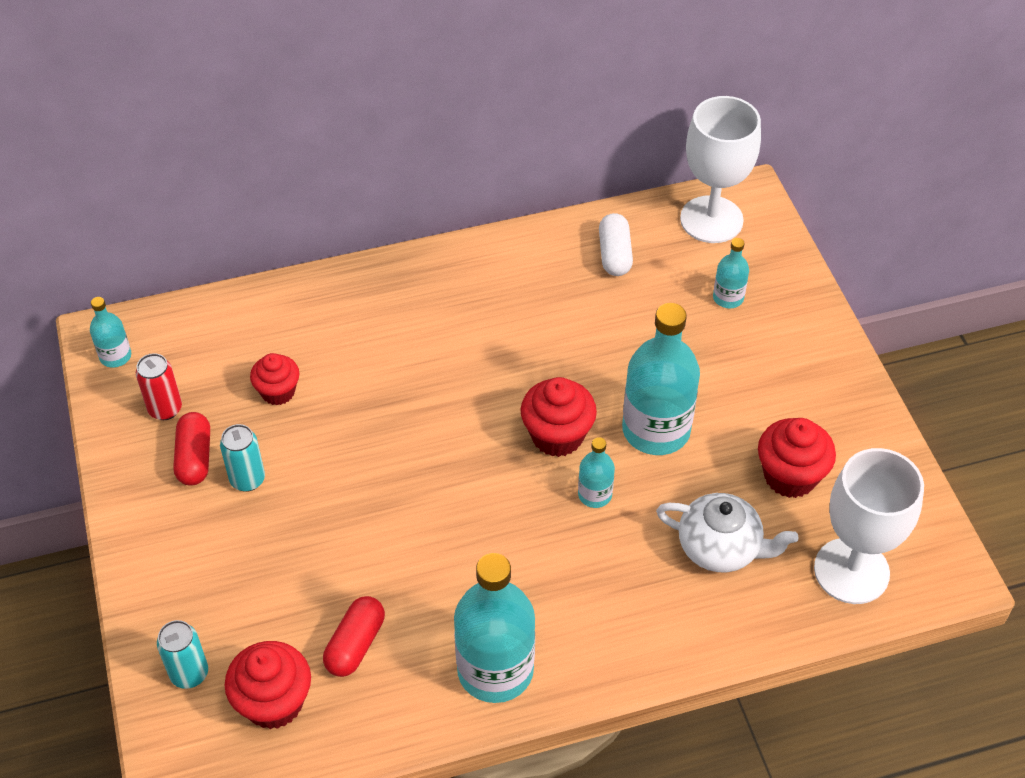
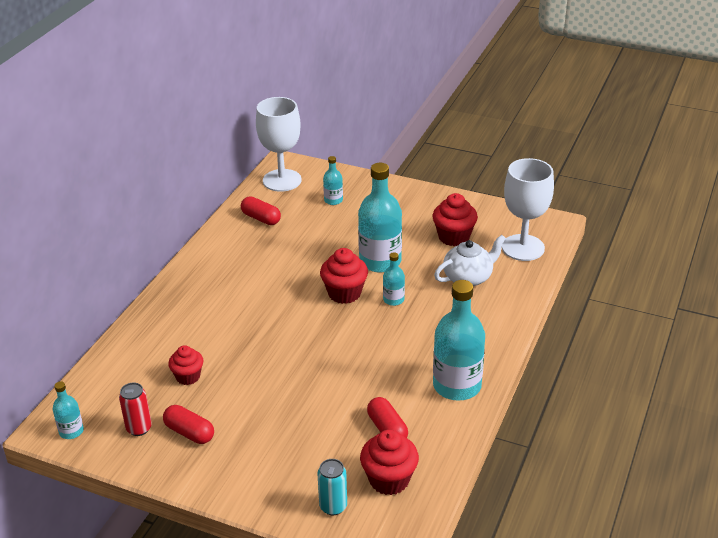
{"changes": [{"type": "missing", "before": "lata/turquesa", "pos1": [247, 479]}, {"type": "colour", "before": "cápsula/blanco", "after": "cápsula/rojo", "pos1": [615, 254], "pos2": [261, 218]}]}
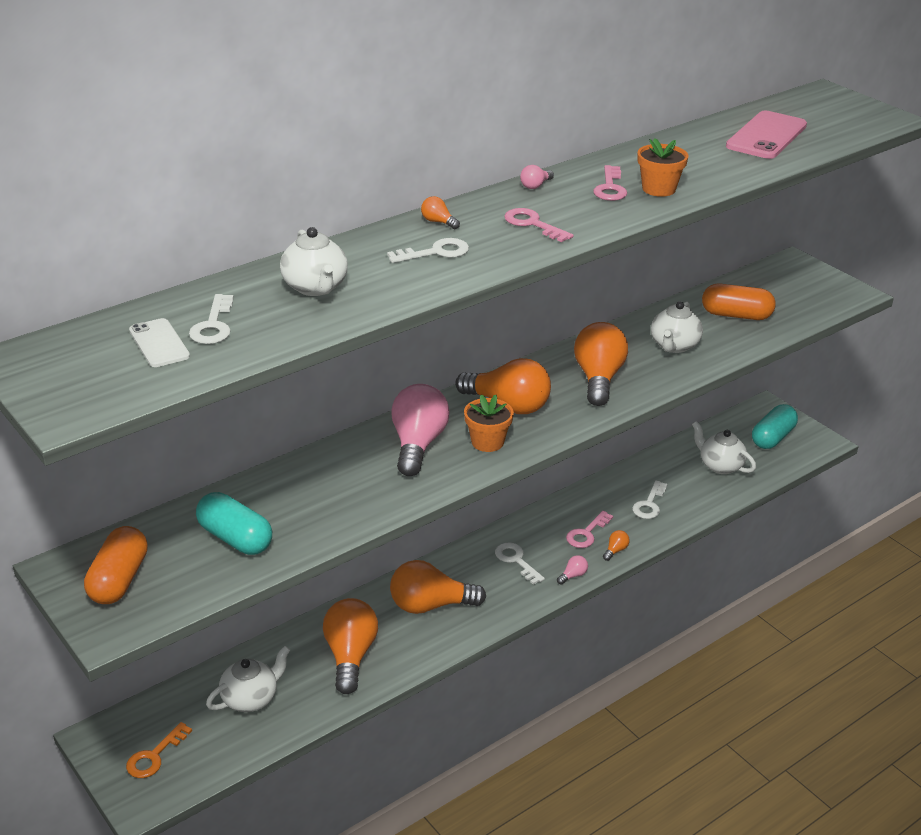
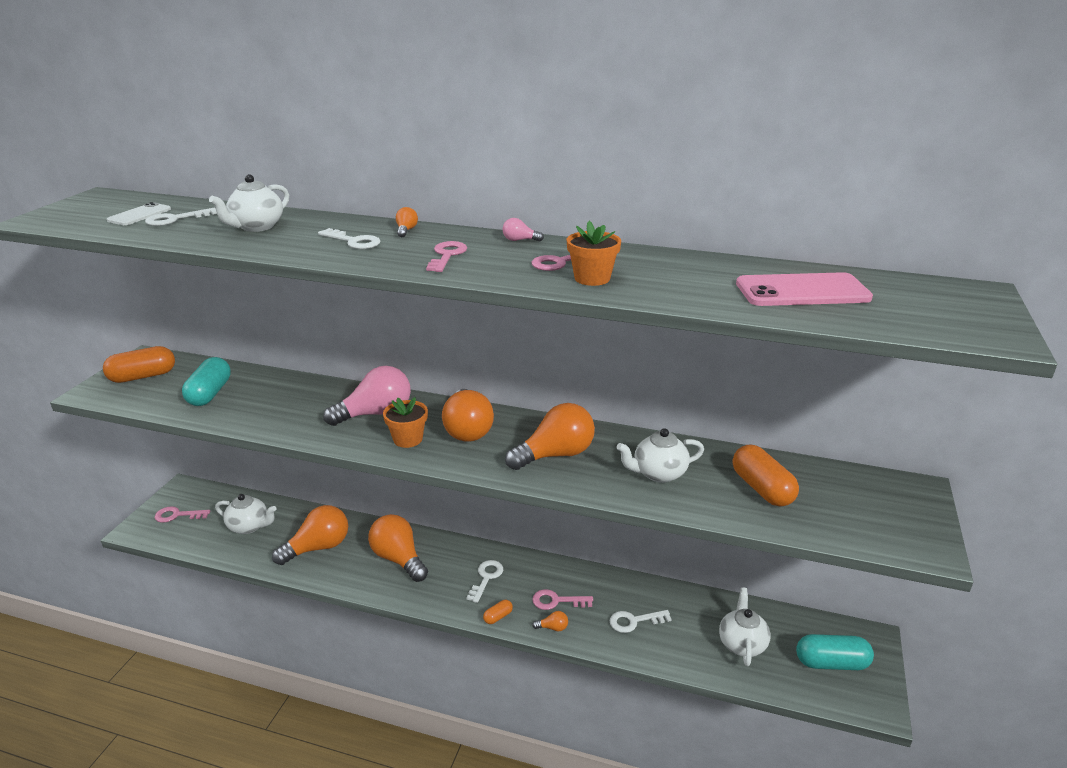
{"changes": [{"type": "exchanged", "before": "bombilla/rosa", "after": "cápsula/naranja", "pos1": [573, 575], "pos2": [498, 617]}, {"type": "colour", "before": "llave/naranja", "after": "llave/rosa", "pos1": [154, 756], "pos2": [177, 515]}]}
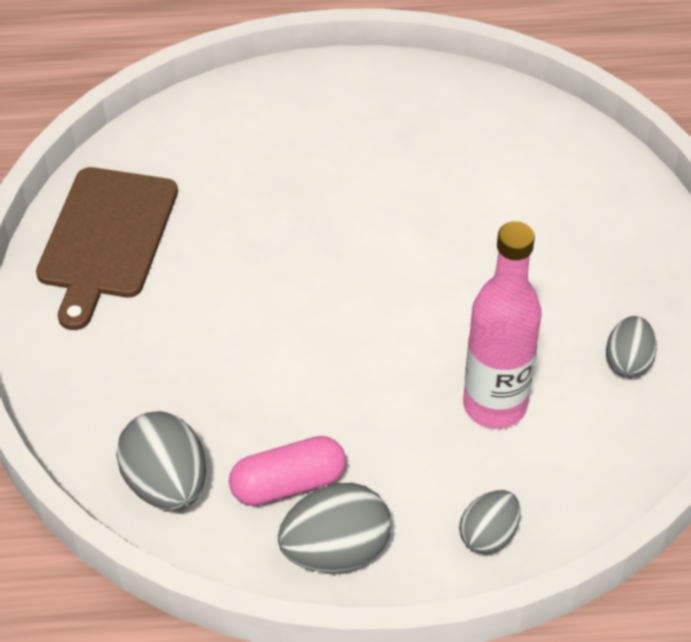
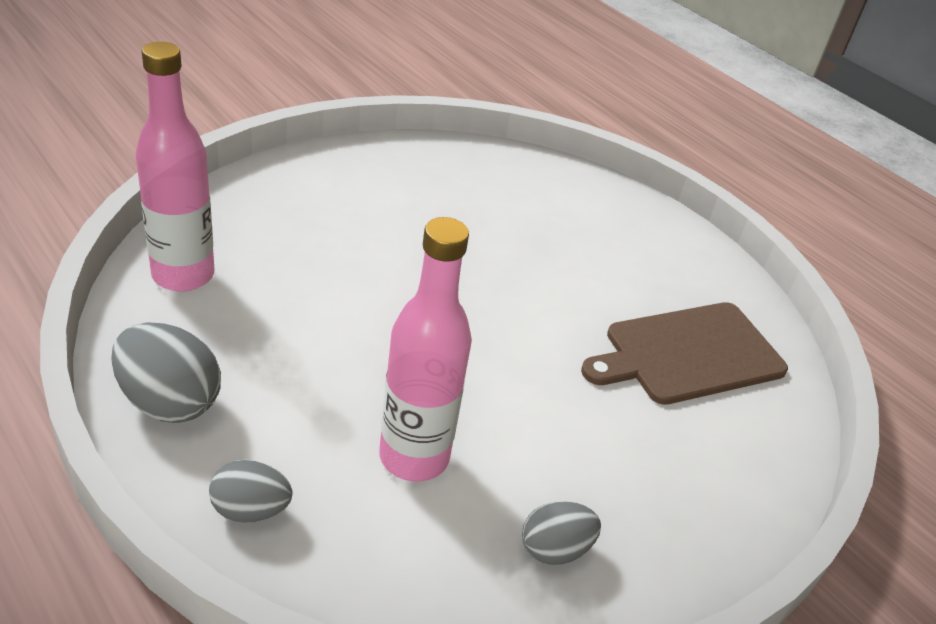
{"changes": [{"type": "missing", "before": "cápsula/rosa", "pos1": [288, 484]}, {"type": "relocated", "before": "tabla de cortar/marrón", "pos1": [106, 238], "pos2": [688, 354]}, {"type": "exchanged", "before": "huevo/gris", "after": "botella/rosa", "pos1": [166, 484], "pos2": [183, 275]}]}
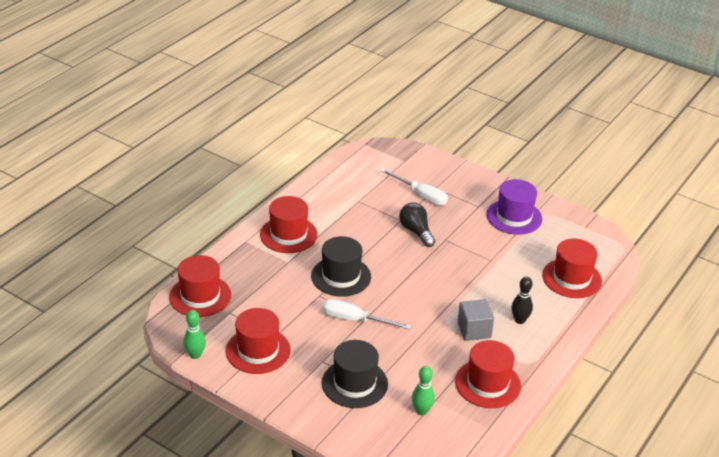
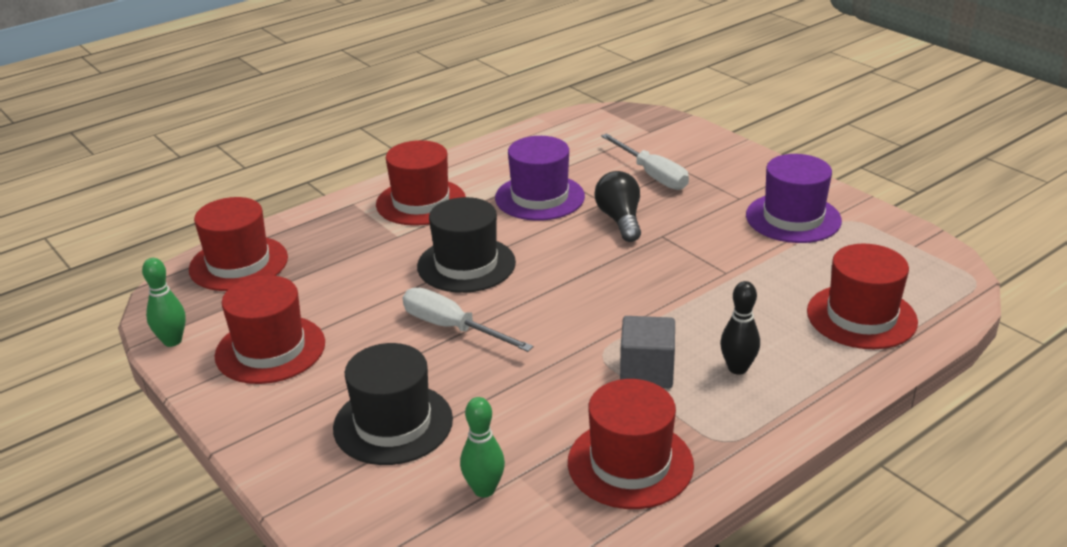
{"changes": [{"type": "appeared", "after": "sombrero/morado", "pos2": [539, 197]}]}
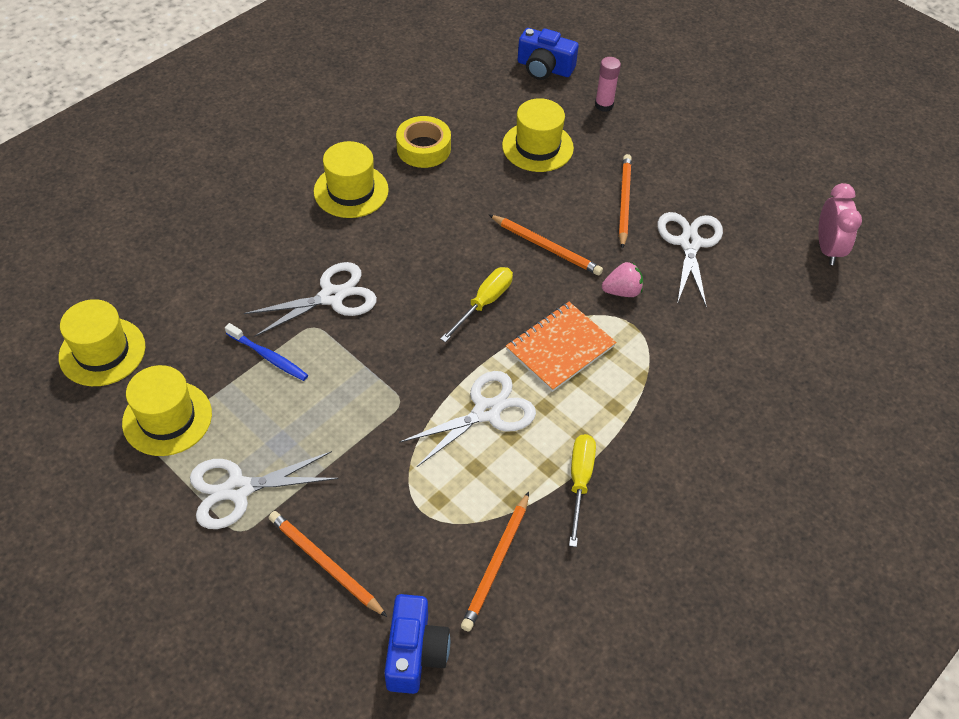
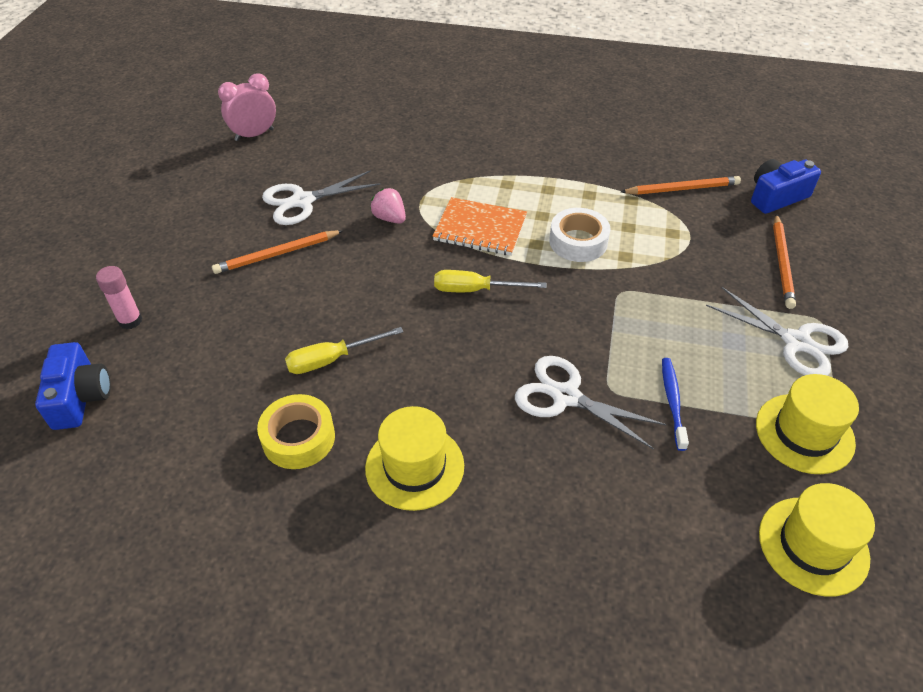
{"changes": [{"type": "missing", "before": "lápiz/naranja", "pos1": [546, 247]}, {"type": "missing", "before": "sombrero/amarillo", "pos1": [537, 147]}, {"type": "relocated", "before": "destornillador/amarillo", "pos1": [579, 482], "pos2": [332, 359]}, {"type": "exchanged", "before": "tijeras/blanco", "after": "cinta adhesiva/blanco", "pos1": [486, 411], "pos2": [578, 242]}]}
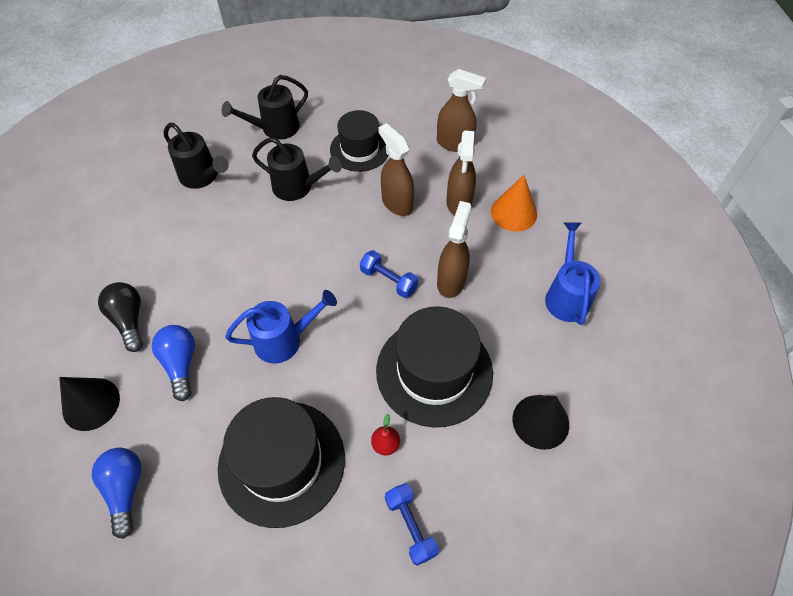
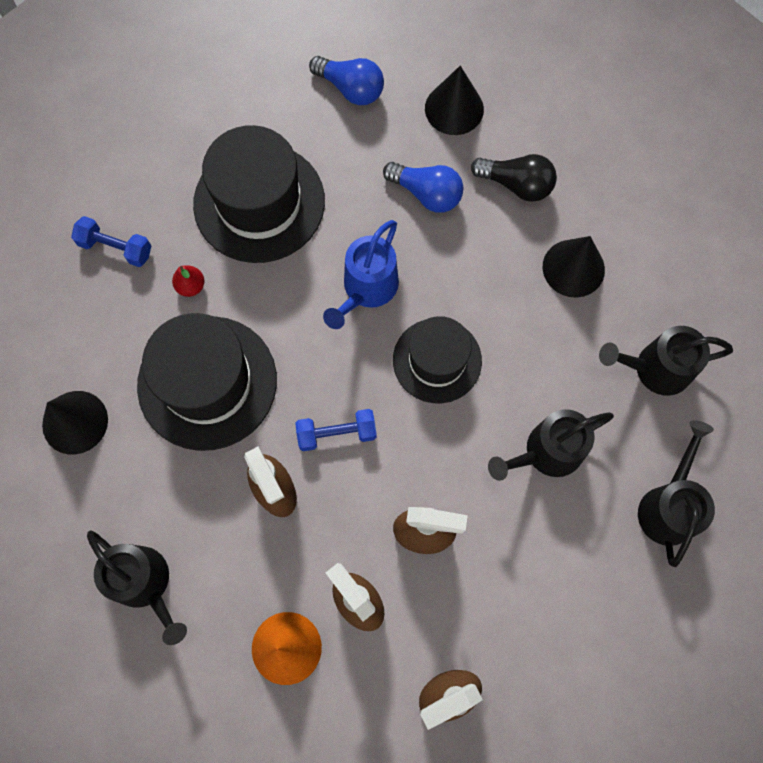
{"changes": [{"type": "appeared", "after": "cono/negro", "pos2": [573, 268]}, {"type": "relocated", "before": "sombrero/negro", "pos1": [360, 149], "pos2": [437, 360]}, {"type": "colour", "before": "regadera/azul", "after": "regadera/negro", "pos1": [566, 295], "pos2": [146, 584]}]}
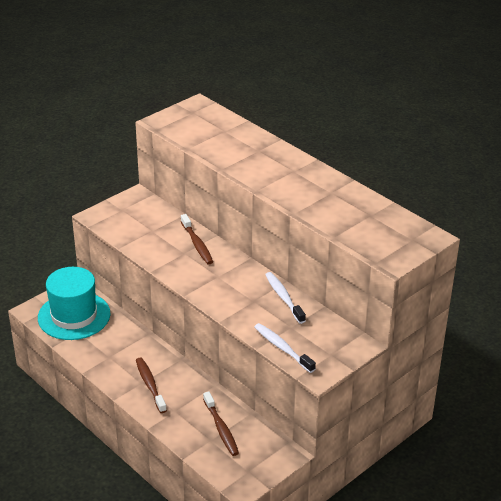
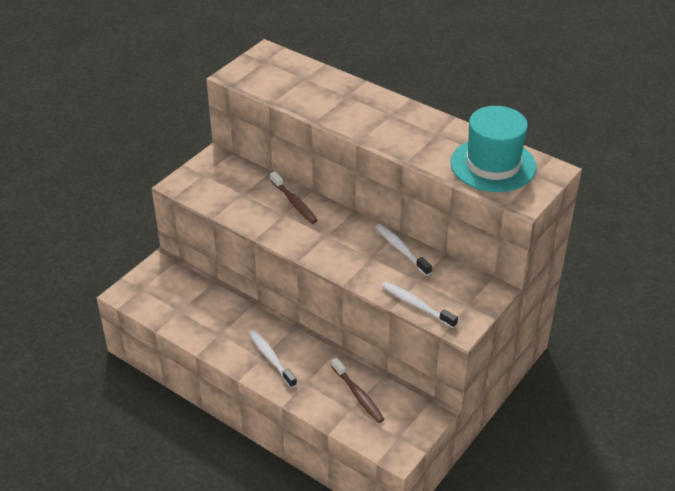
{"changes": [{"type": "relocated", "before": "sombrero/turquesa", "pos1": [74, 316], "pos2": [493, 165]}, {"type": "colour", "before": "cepillo de dientes/marrón", "after": "cepillo de dientes/blanco", "pos1": [150, 385], "pos2": [271, 358]}]}
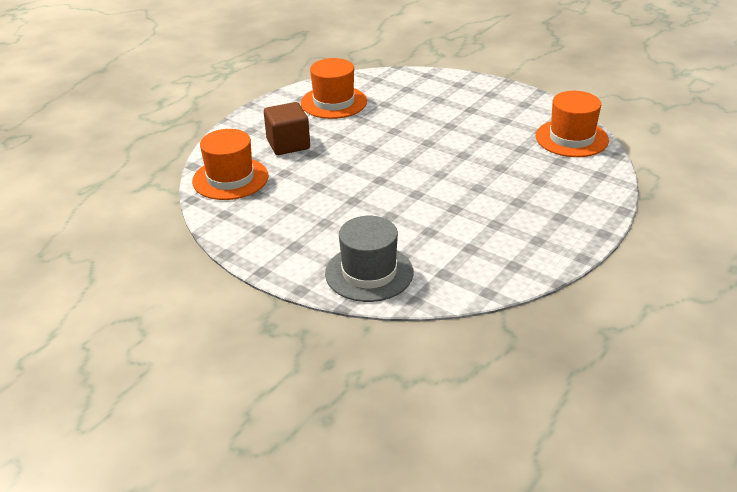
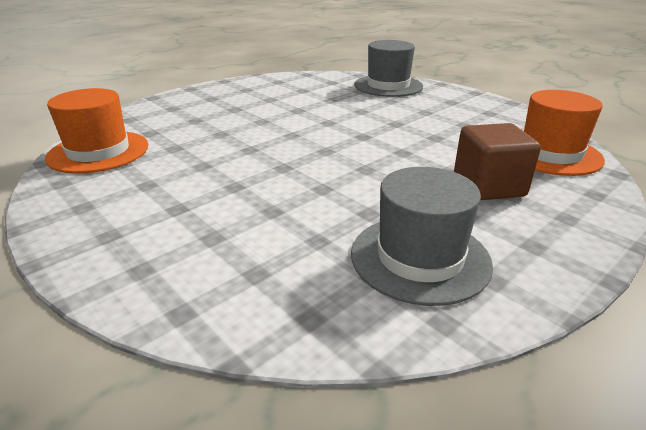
{"changes": [{"type": "colour", "before": "sombrero/naranja", "after": "sombrero/gris", "pos1": [334, 102], "pos2": [420, 258]}]}
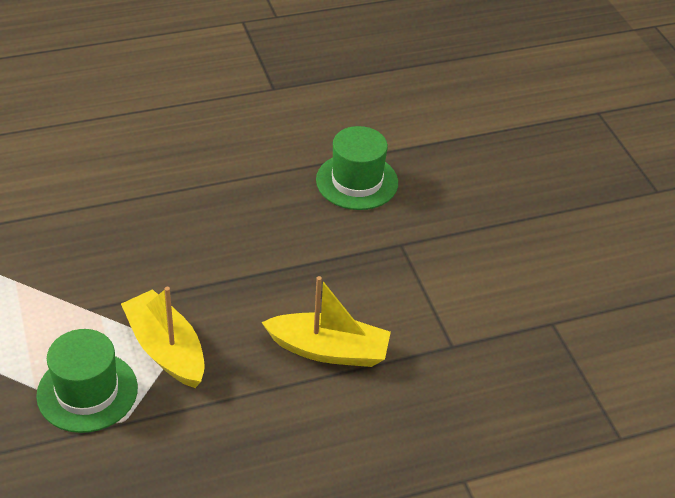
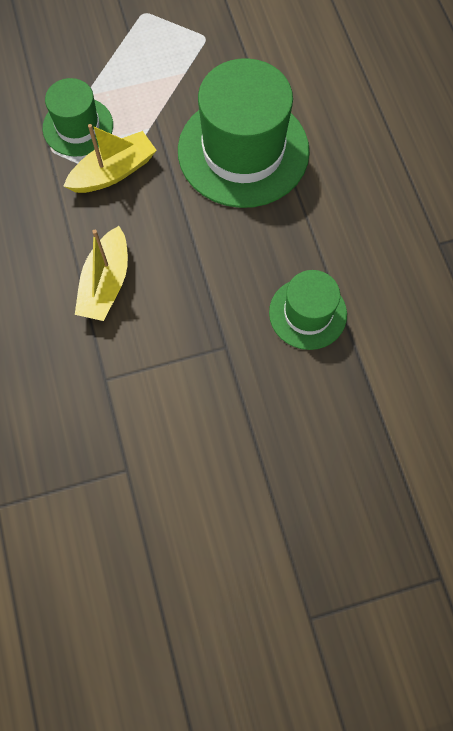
{"changes": [{"type": "appeared", "after": "sombrero/verde", "pos2": [243, 151]}]}
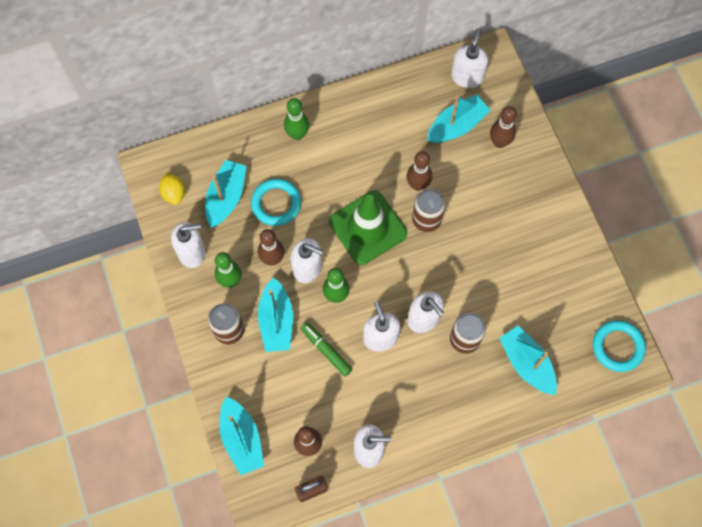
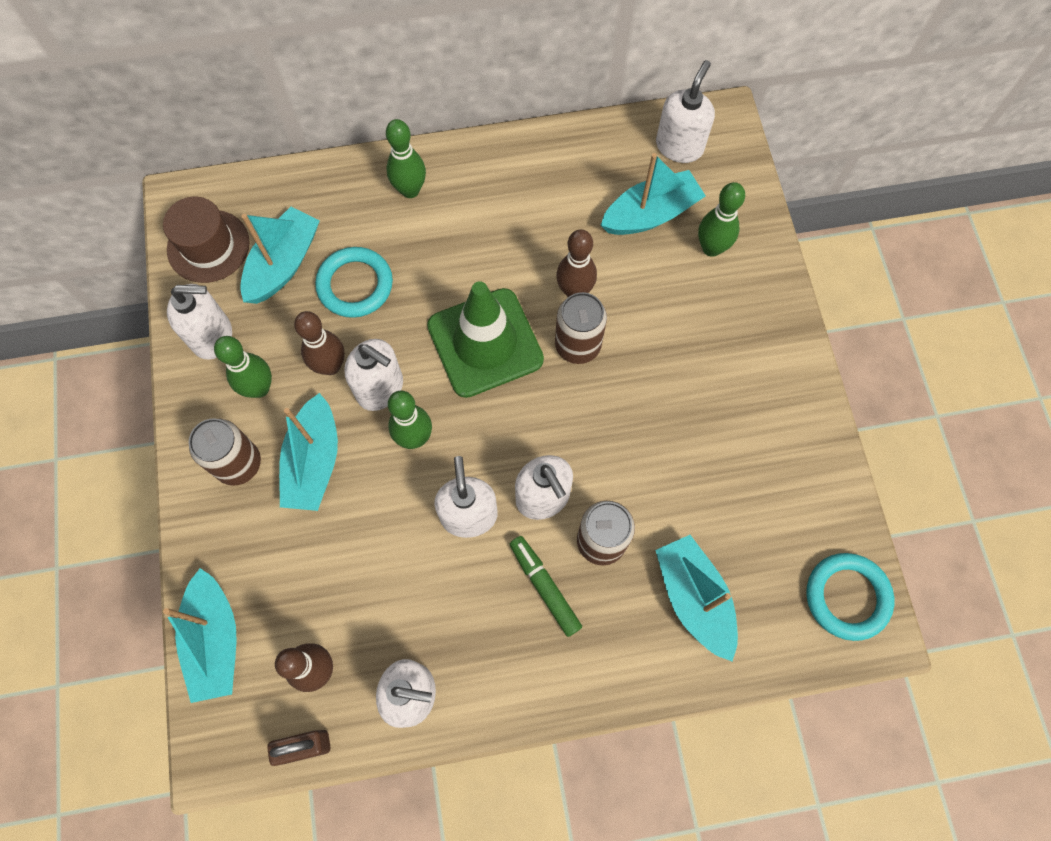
{"changes": [{"type": "relocated", "before": "rotulador/verde", "pos1": [326, 350], "pos2": [544, 586]}, {"type": "exchanged", "before": "limón/amarillo", "after": "sombrero/marrón", "pos1": [174, 193], "pos2": [208, 246]}, {"type": "colour", "before": "bolo/marrón", "after": "bolo/verde", "pos1": [499, 142], "pos2": [711, 248]}]}
